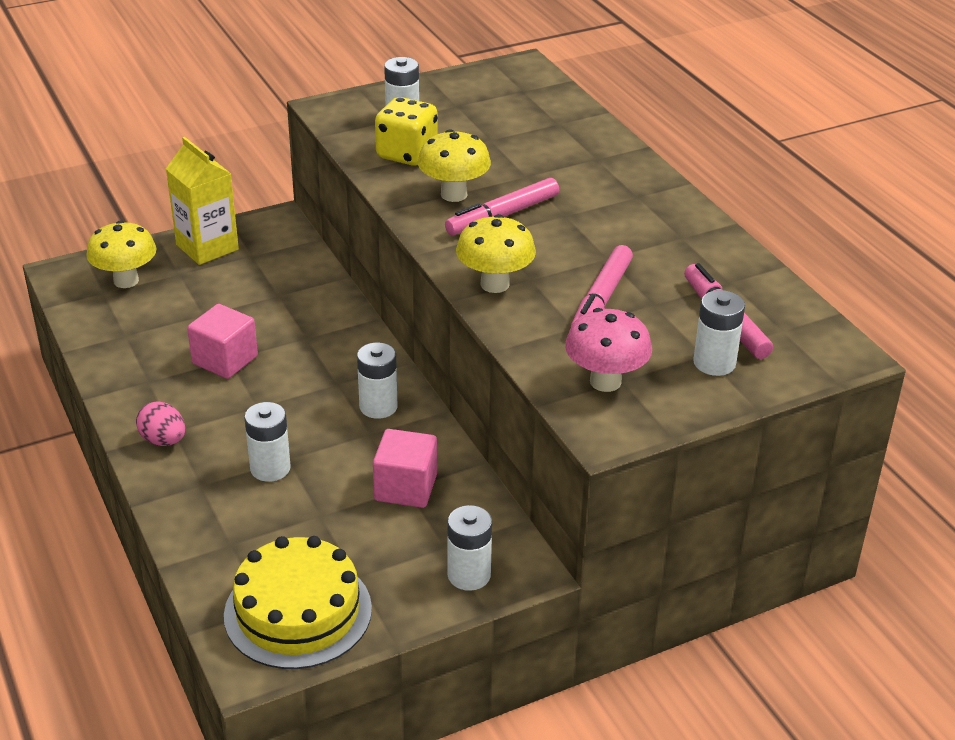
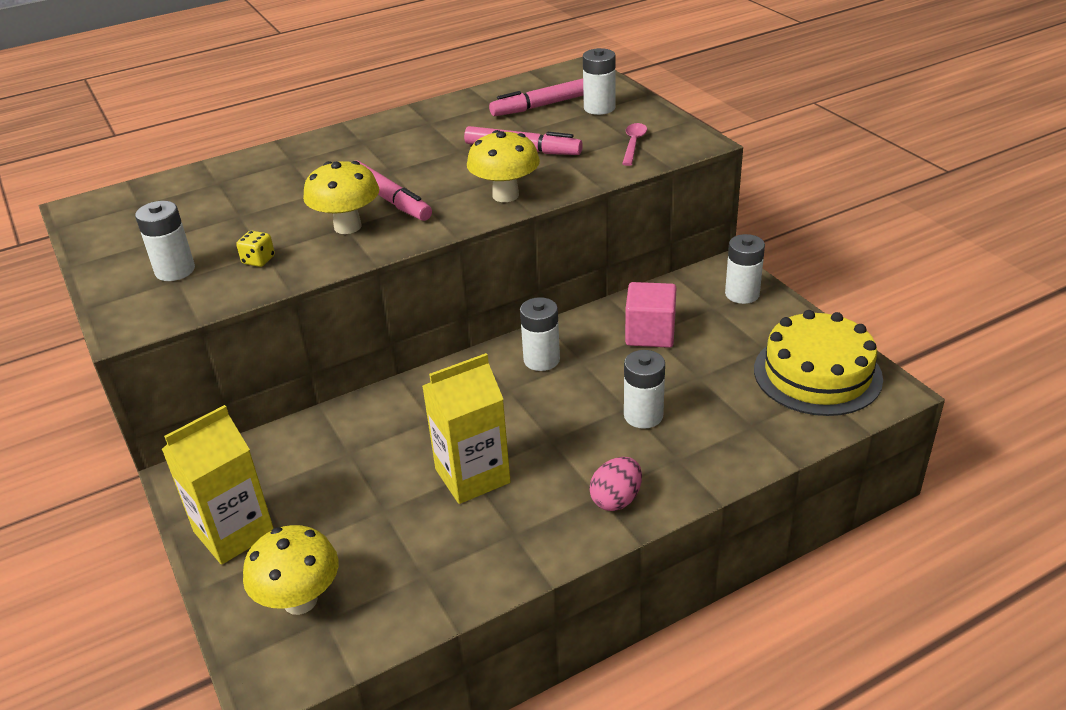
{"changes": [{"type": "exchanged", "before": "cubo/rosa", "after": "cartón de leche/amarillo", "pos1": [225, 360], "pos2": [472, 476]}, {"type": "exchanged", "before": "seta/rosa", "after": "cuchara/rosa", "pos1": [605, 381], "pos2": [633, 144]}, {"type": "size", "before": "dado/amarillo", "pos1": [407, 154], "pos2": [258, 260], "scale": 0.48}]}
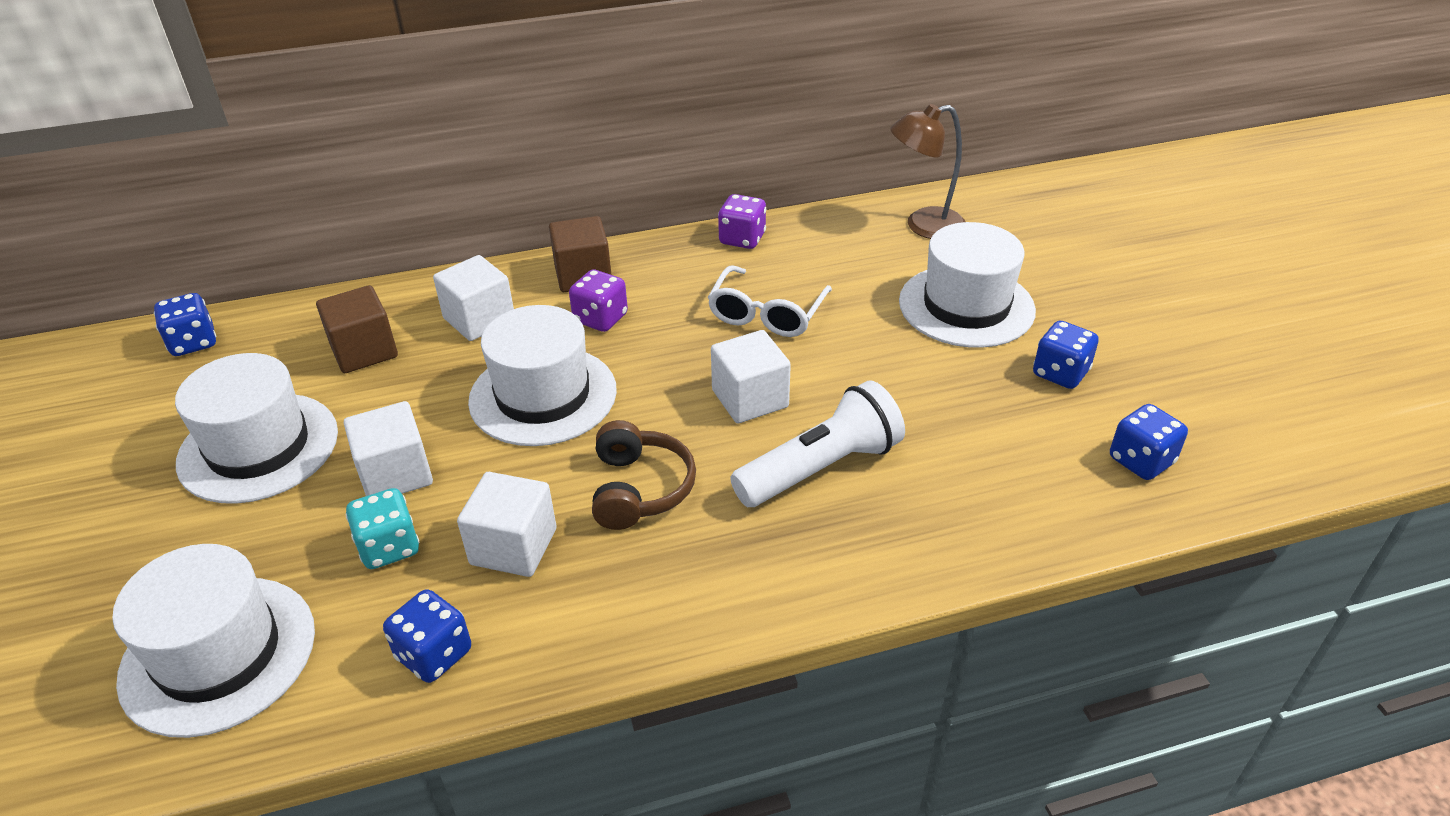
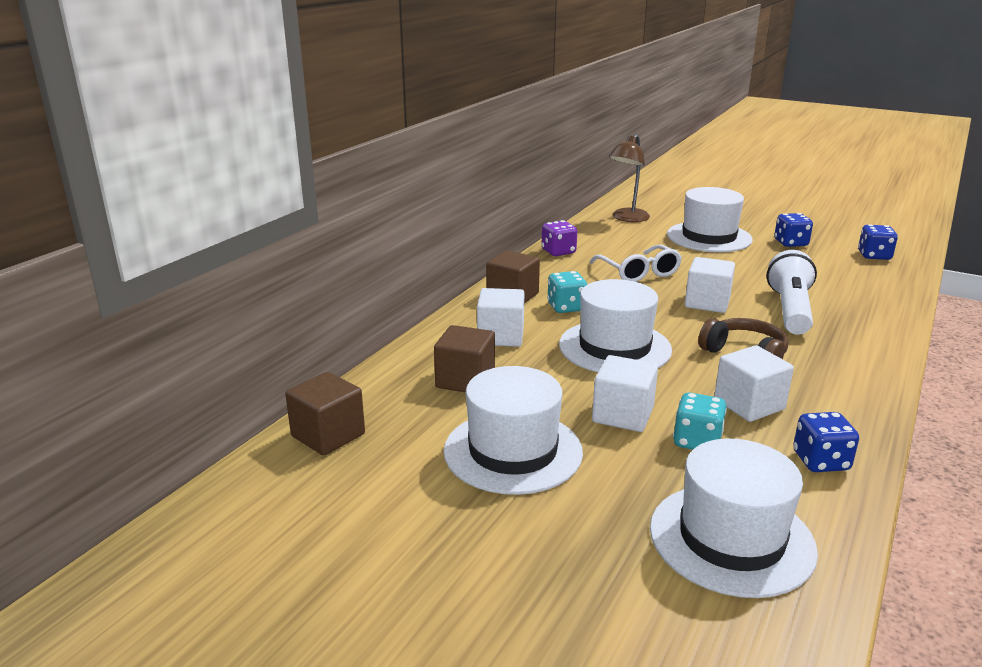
{"changes": [{"type": "exchanged", "before": "dado/azul", "after": "cubo/marrón", "pos1": [193, 343], "pos2": [328, 435]}, {"type": "colour", "before": "dado/morado", "after": "dado/turquesa", "pos1": [600, 319], "pos2": [566, 307]}]}
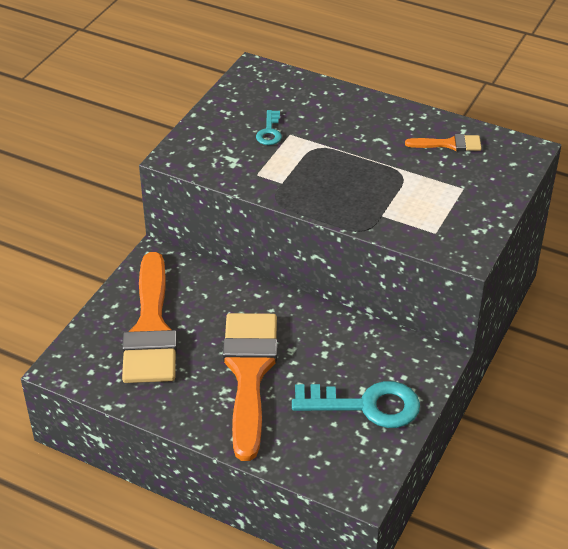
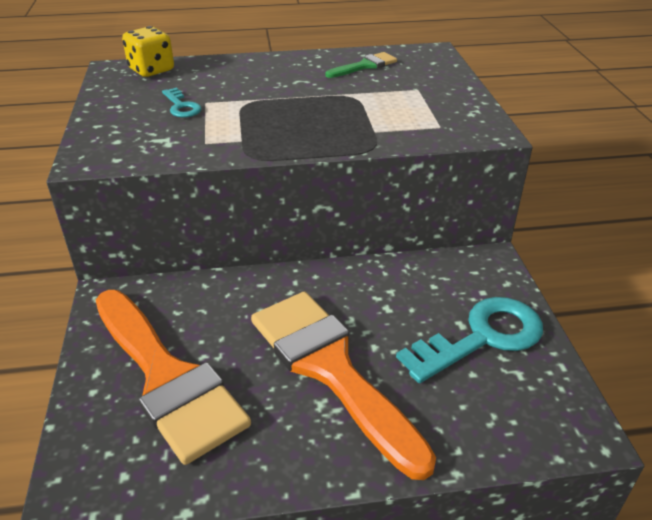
{"changes": [{"type": "appeared", "after": "dado/amarillo", "pos2": [151, 70]}, {"type": "colour", "before": "pincel/naranja", "after": "pincel/verde", "pos1": [449, 144], "pos2": [365, 66]}]}
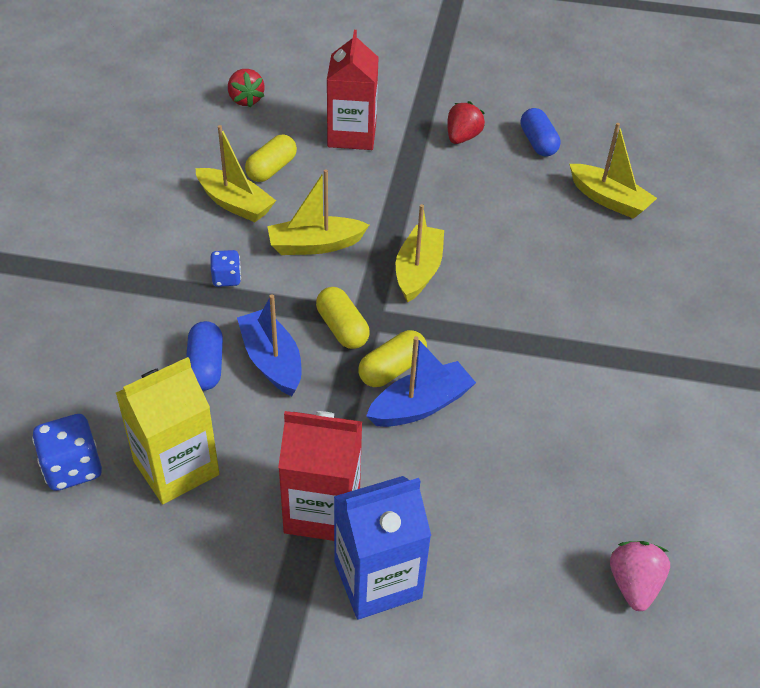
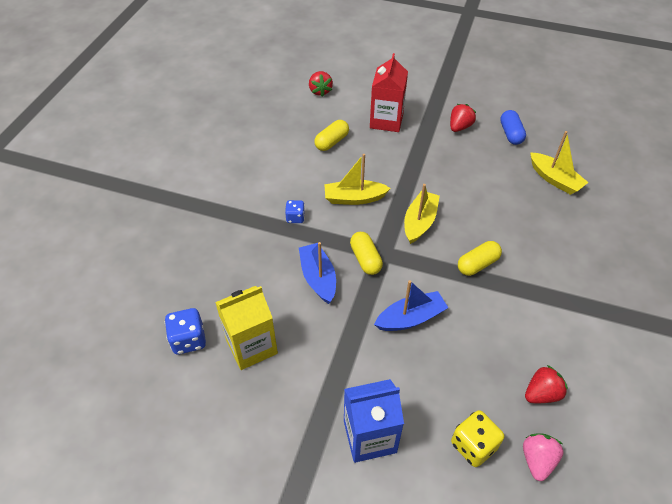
{"changes": [{"type": "missing", "before": "cápsula/azul", "pos1": [206, 366]}, {"type": "missing", "before": "barco/amarillo", "pos1": [235, 204]}, {"type": "missing", "before": "cartón de leche/rojo", "pos1": [322, 510]}, {"type": "appeared", "after": "dado/amarillo", "pos2": [473, 445]}, {"type": "appeared", "after": "fresa/rojo", "pos2": [541, 393]}, {"type": "relocated", "before": "cápsula/amarillo", "pos1": [392, 369], "pos2": [477, 264]}]}
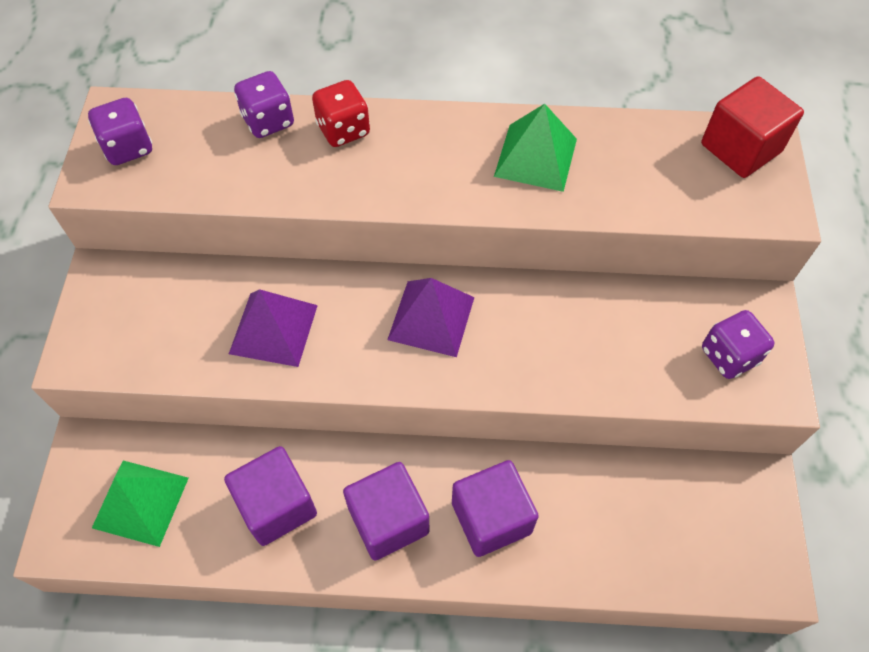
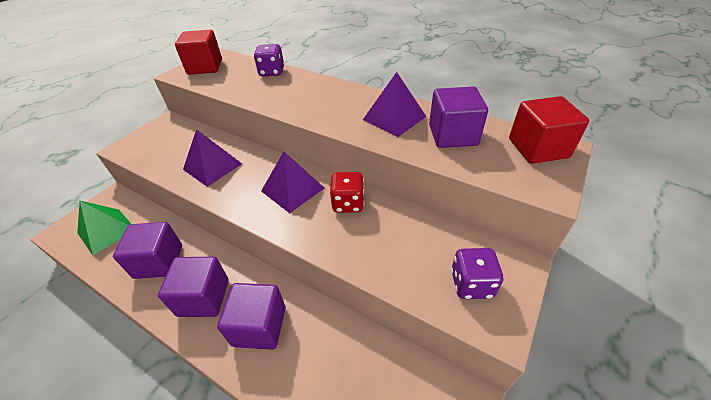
{"changes": [{"type": "appeared", "after": "cubo/morado", "pos2": [452, 135]}, {"type": "relocated", "before": "dado/rojo", "pos1": [343, 130], "pos2": [348, 203]}, {"type": "exchanged", "before": "dado/morado", "after": "cubo/rojo", "pos1": [128, 147], "pos2": [205, 67]}, {"type": "colour", "before": "pirámide/verde", "after": "pirámide/morado", "pos1": [536, 157], "pos2": [394, 118]}]}
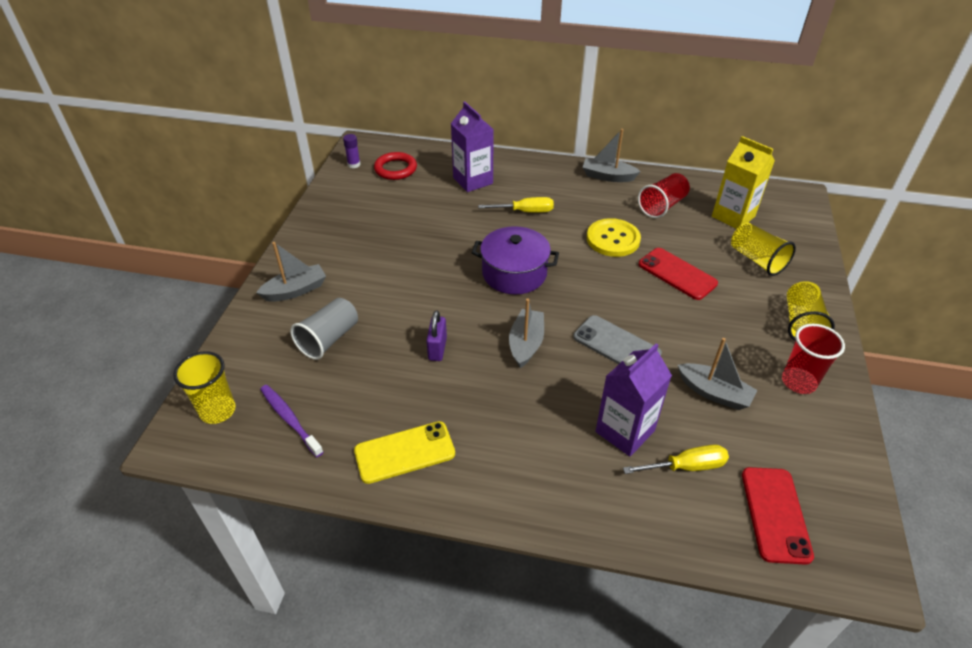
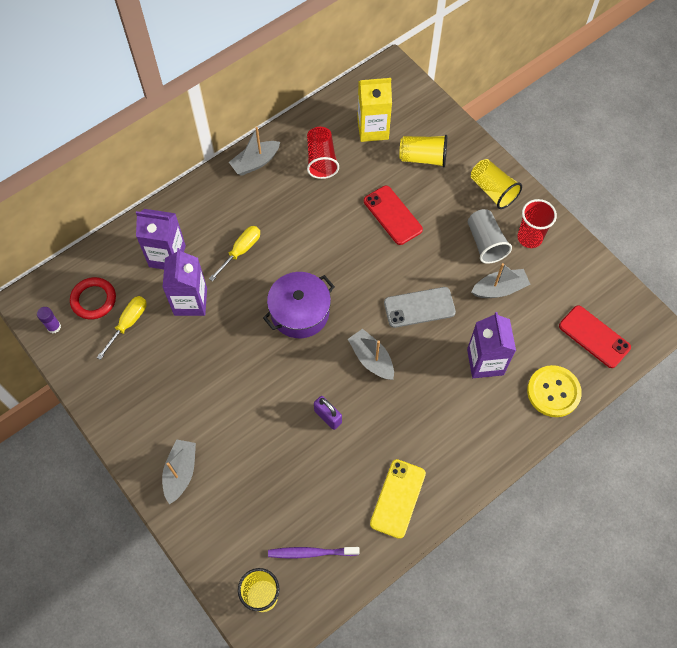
{"changes": [{"type": "appeared", "after": "cartón de leche/morado", "pos2": [190, 301]}, {"type": "relocated", "before": "vaso/gris", "pos1": [329, 339], "pos2": [485, 243]}, {"type": "relocated", "before": "botón/amarillo", "pos1": [613, 239], "pos2": [553, 392]}, {"type": "relocated", "before": "destornillador/amarillo", "pos1": [687, 466], "pos2": [128, 323]}, {"type": "spun", "before": "móvil/rojo", "pos1": [677, 274], "pos2": [392, 215], "turn": 60}]}
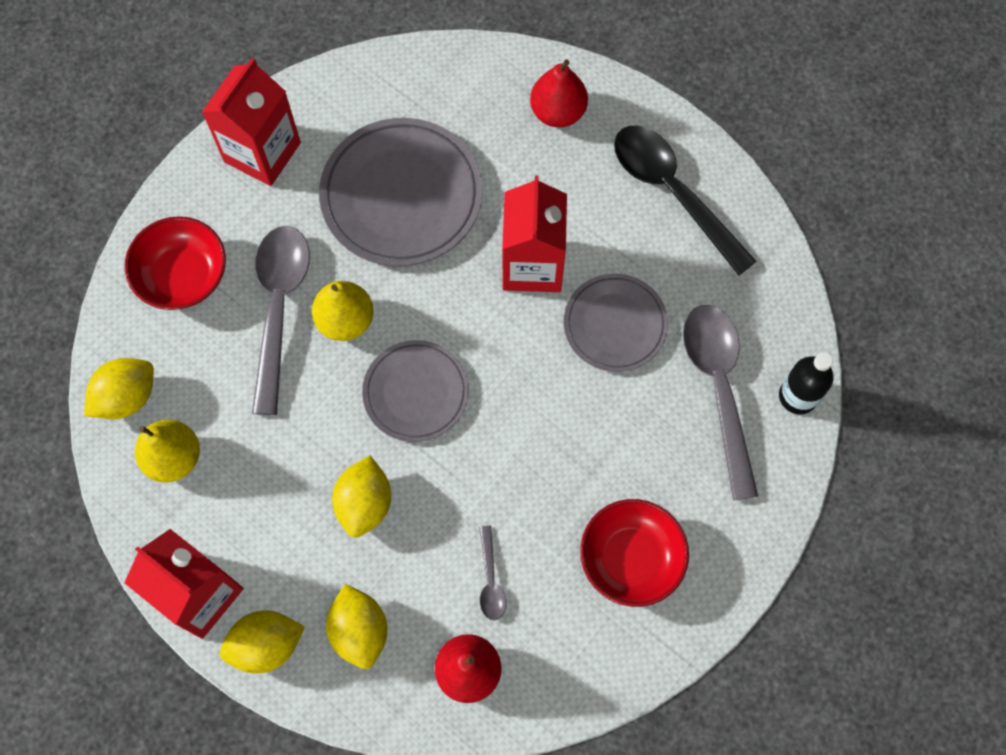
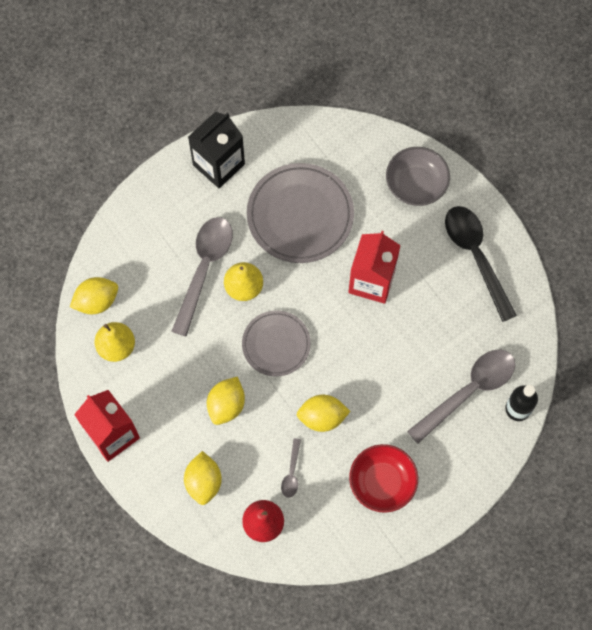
{"changes": [{"type": "missing", "before": "cuenco/rojo", "pos1": [183, 275]}, {"type": "missing", "before": "plato/gris", "pos1": [615, 324]}, {"type": "relocated", "before": "limón/amarillo", "pos1": [266, 645], "pos2": [322, 417]}, {"type": "exchanged", "before": "pera/rojo", "after": "cuenco/gris", "pos1": [558, 112], "pos2": [416, 184]}, {"type": "colour", "before": "cartón de leche/rojo", "after": "cartón de leche/negro", "pos1": [262, 152], "pos2": [218, 164]}, {"type": "spun", "before": "cuchara/gris", "pos1": [718, 389], "pos2": [468, 391], "turn": 45}]}
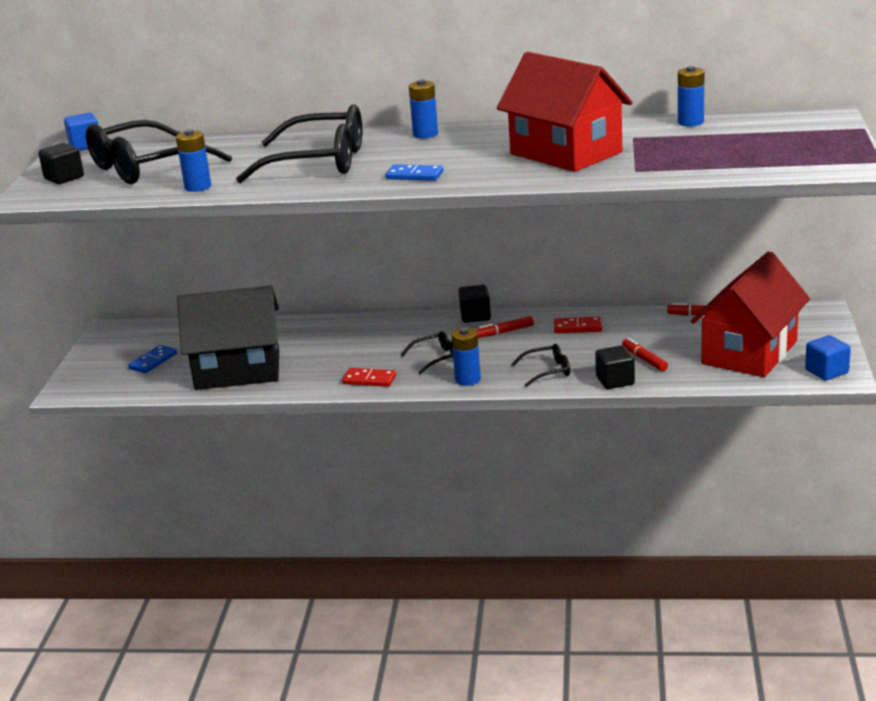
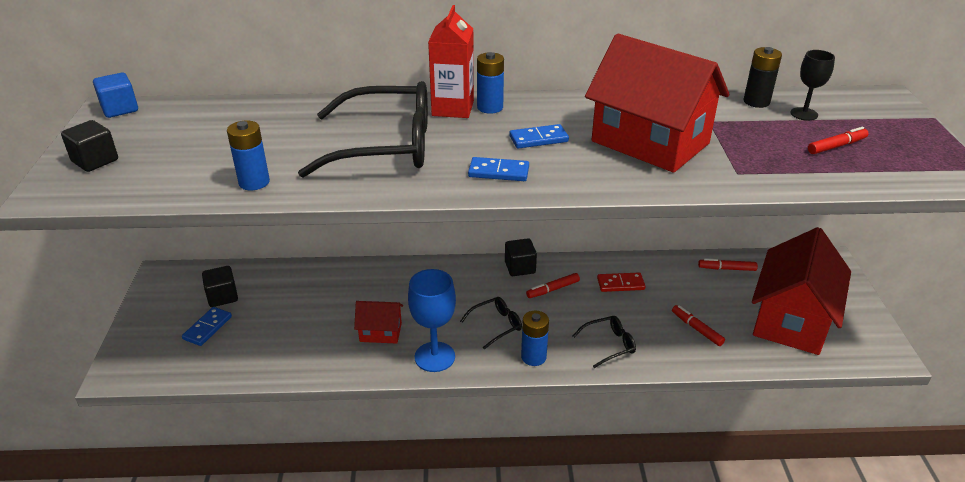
{"changes": [{"type": "missing", "before": "gafas/negro", "pos1": [147, 167]}, {"type": "missing", "before": "casa/negro", "pos1": [237, 370]}, {"type": "missing", "before": "cubo/azul", "pos1": [826, 372]}, {"type": "appeared", "after": "casa/rojo", "pos2": [380, 332]}, {"type": "appeared", "after": "cartón de leche/rojo", "pos2": [453, 108]}, {"type": "appeared", "after": "ficha de dominó/azul", "pos2": [538, 139]}, {"type": "appeared", "after": "copa/negro", "pos2": [804, 114]}, {"type": "appeared", "after": "rotulador/rojo", "pos2": [836, 146]}, {"type": "relocated", "before": "cubo/negro", "pos1": [615, 381], "pos2": [222, 297]}, {"type": "exchanged", "before": "ficha de dominó/rojo", "after": "copa/azul", "pos1": [369, 380], "pos2": [434, 357]}, {"type": "colour", "before": "pila/azul", "after": "pila/negro", "pos1": [690, 122], "pos2": [756, 102]}]}
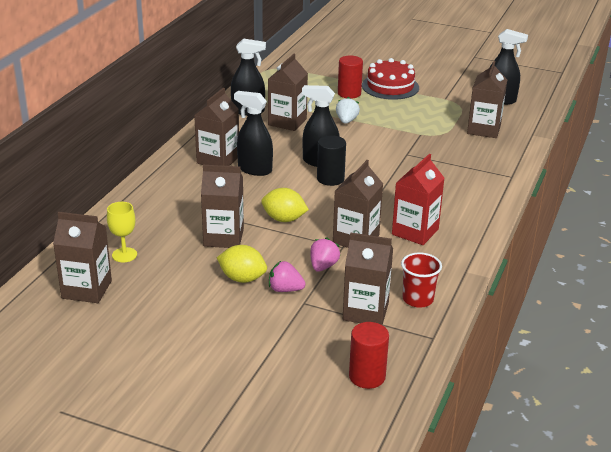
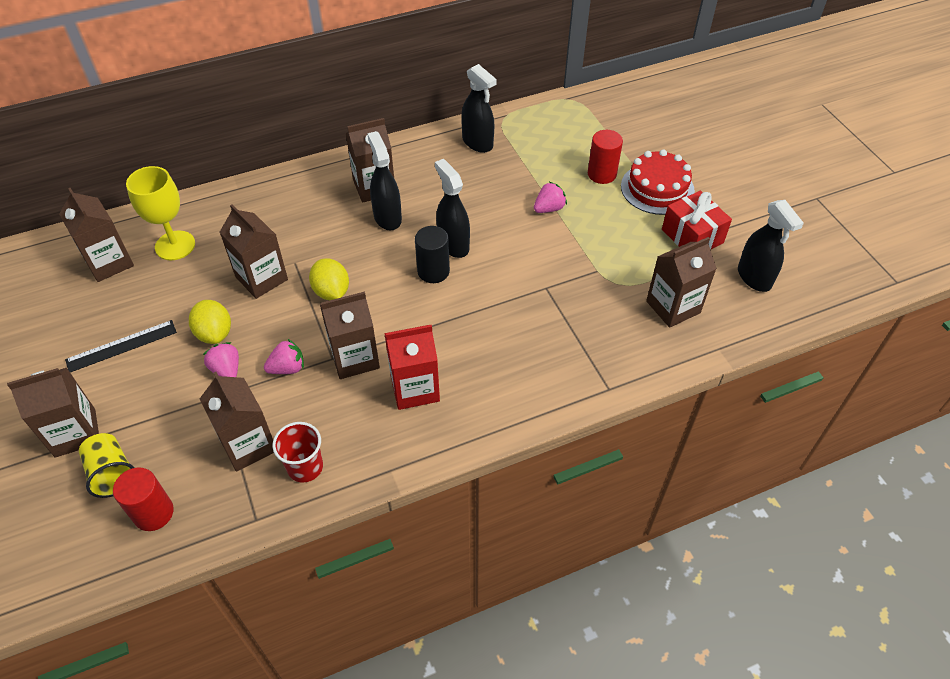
{"changes": [{"type": "appeared", "after": "regla/negro", "pos2": [121, 346]}, {"type": "appeared", "after": "vaso/amarillo", "pos2": [112, 473]}, {"type": "appeared", "after": "regalo/rojo", "pos2": [692, 236]}, {"type": "relocated", "before": "cartón de leche/marrón", "pos1": [287, 122], "pos2": [75, 433]}, {"type": "colour", "before": "fresa/blanco", "after": "fresa/rosa", "pos1": [346, 121], "pos2": [549, 208]}, {"type": "size", "before": "copa/amarillo", "pos1": [124, 255], "pos2": [175, 245], "scale": 1.57}]}
